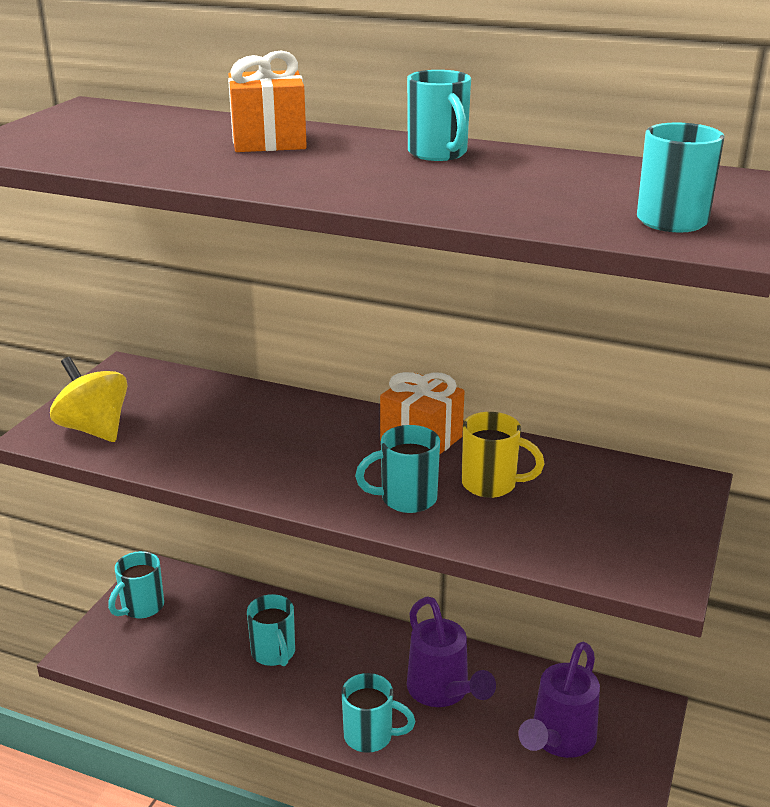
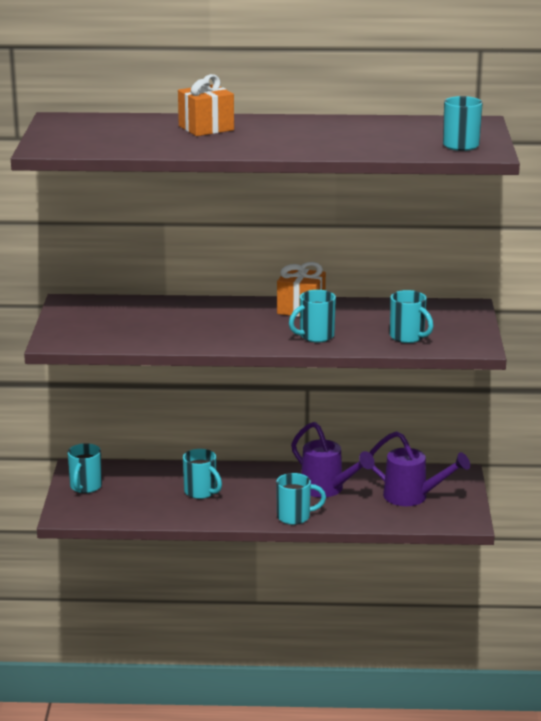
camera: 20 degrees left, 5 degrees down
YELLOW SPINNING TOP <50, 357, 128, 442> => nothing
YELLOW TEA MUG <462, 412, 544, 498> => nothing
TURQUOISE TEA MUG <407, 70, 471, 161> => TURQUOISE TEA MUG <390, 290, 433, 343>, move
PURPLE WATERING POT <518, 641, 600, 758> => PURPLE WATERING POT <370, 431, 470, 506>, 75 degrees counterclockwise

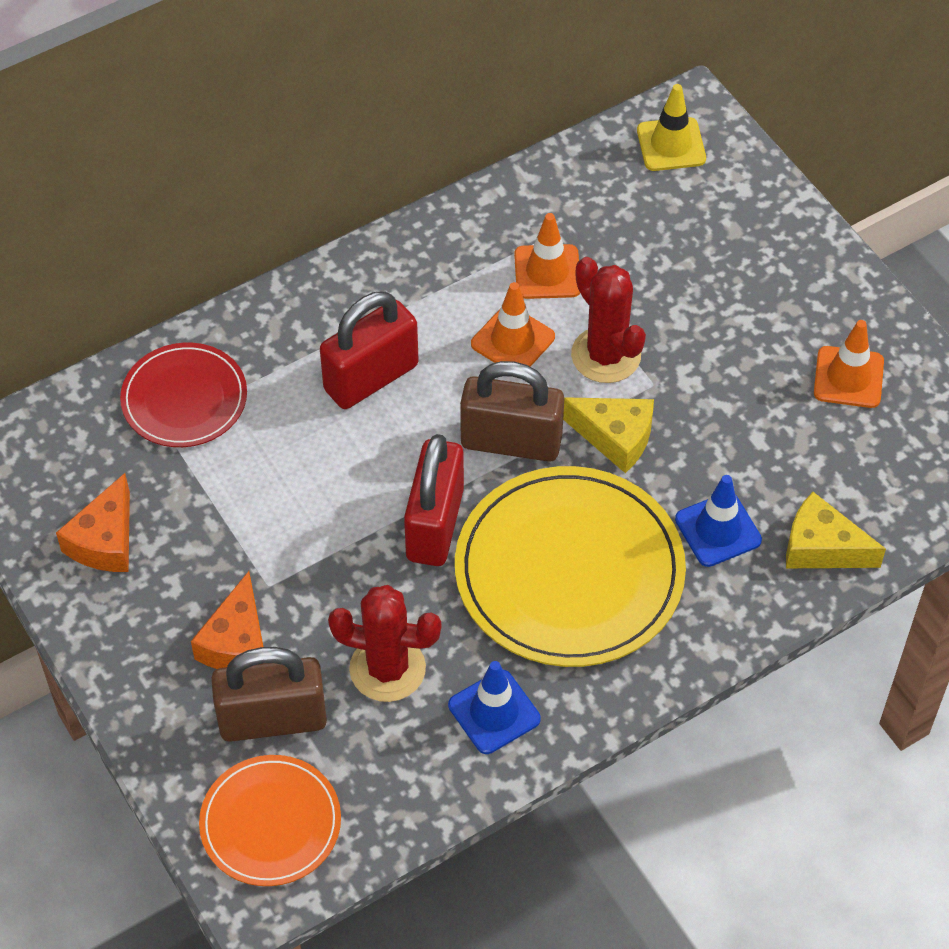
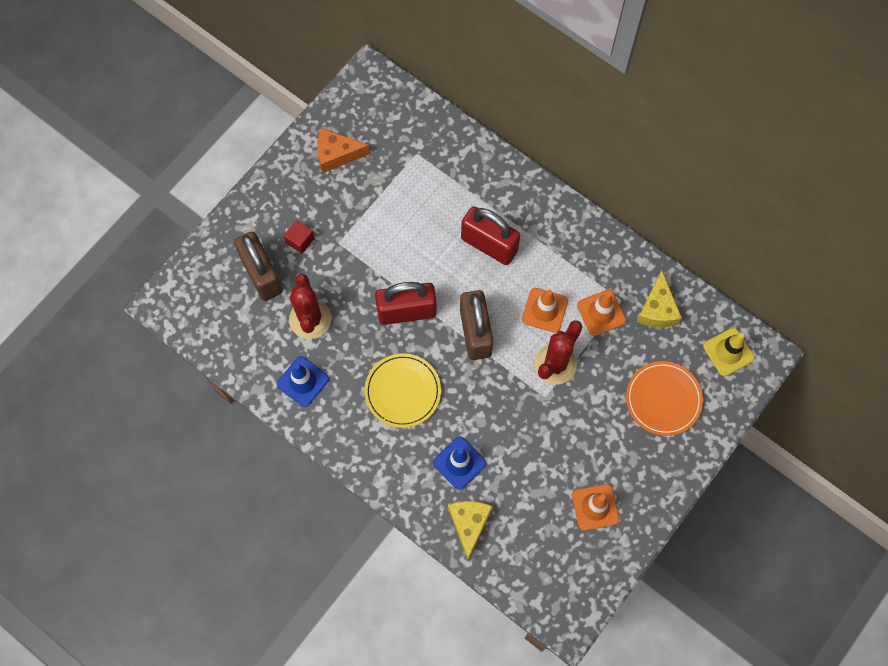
camera: 70 degrees right, 15 degrees up
SCARLET DINNER PLATE <120, 343, 247, 447> => nothing
ORANGE-COLOURED DINNER PLATE <199, 755, 341, 886> => ORANGE-COLOURED DINNER PLATE <626, 361, 703, 436>, move
YELLOW CHEESE WEDGE <563, 397, 654, 473> => YELLOW CHEESE WEDGE <637, 270, 682, 327>, move
ORANGE-COLOURED CHEESE WEDGE <191, 571, 263, 669> => SCARLET CUBE <283, 220, 315, 254>
YELLOW DINNER PLATE <455, 466, 686, 667> => YELLOW DINNER PLATE <364, 353, 441, 428>, x0.58

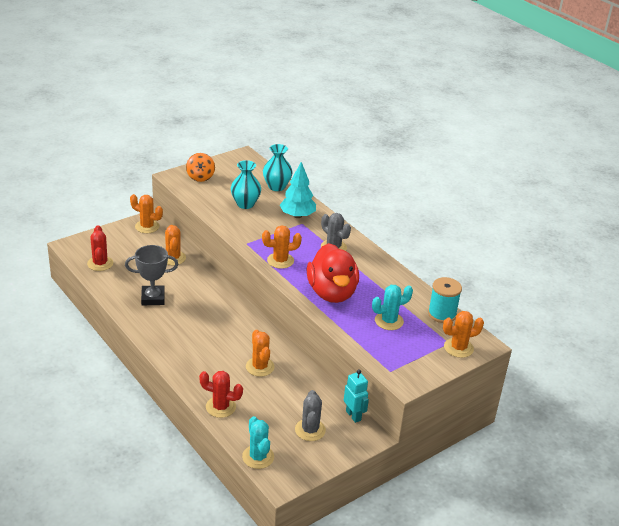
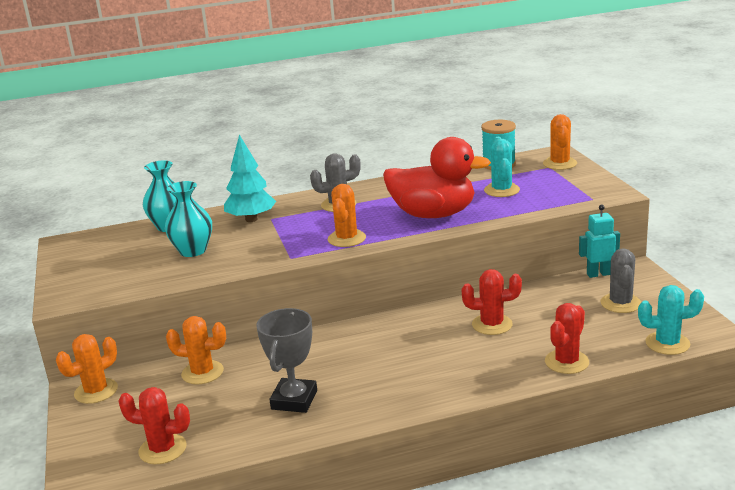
camera: 65 degrees left, 10 degrees down
ORANGE-COLOURED SPINNING TOP <186, 153, 215, 182> => nothing
ORANGE-COLOURED SAGUARO CACTUS <246, 330, 275, 377> => SCARLET SAGUARO CACTUS <461, 269, 522, 335>
GREY SAGUARO CACTUS <295, 390, 326, 441> => GREY SAGUARO CACTUS <601, 248, 641, 313>, 75 degrees clockwise

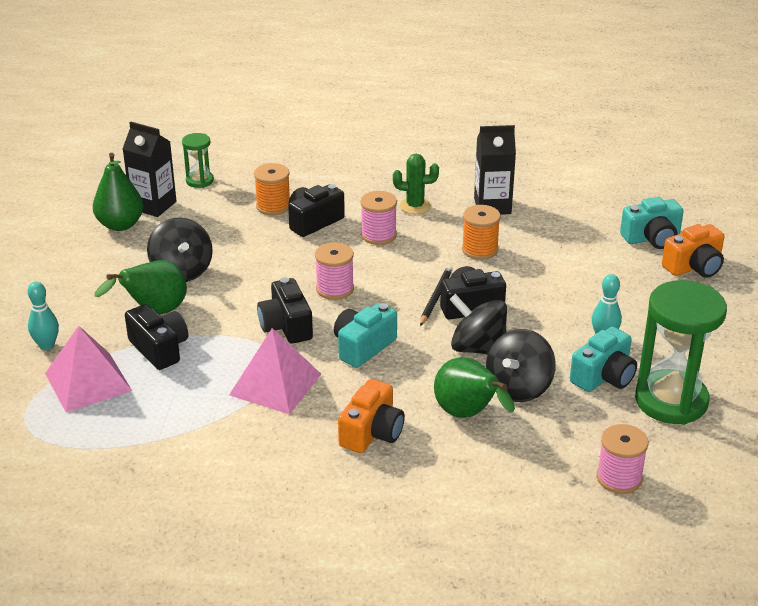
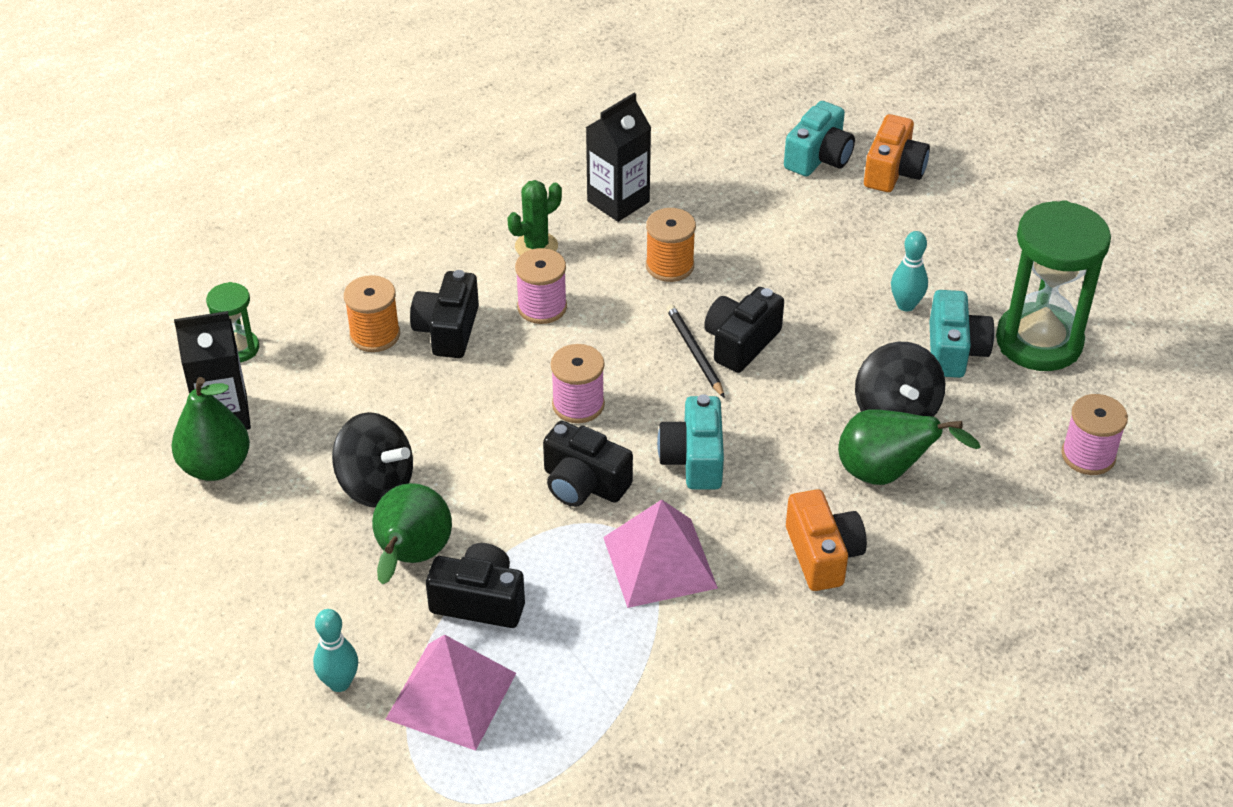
camera: 40 degrees left, 10 degrees up
JET-BLACK SPINNING TOP <449, 294, 507, 355> => nothing

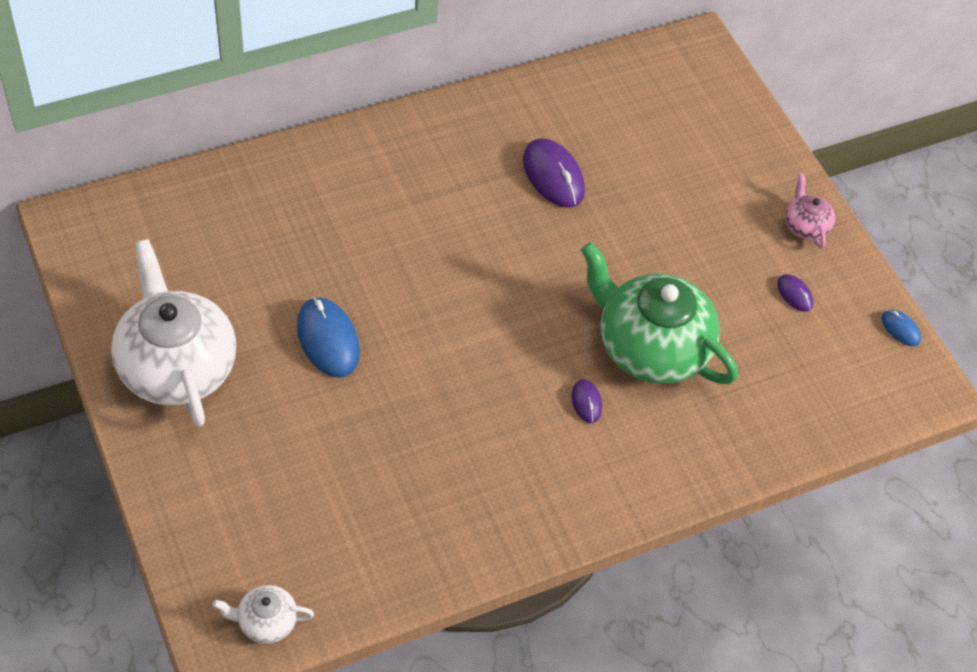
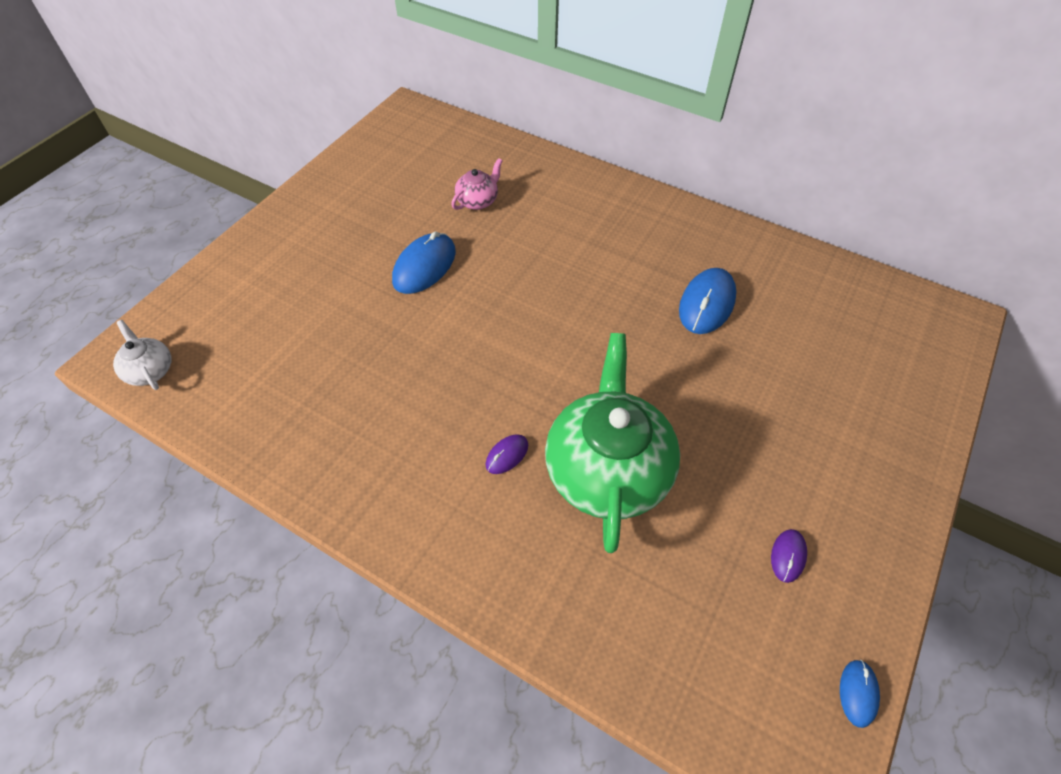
camera: 60 degrees right, 0 degrees up
SNOW-WHITE CHINA TEAPOT <111, 239, 237, 427> => nothing
PINK CHINA TEAPOT <785, 173, 835, 249> => PINK CHINA TEAPOT <451, 158, 503, 210>, move
PURPLE PC MOUSE <523, 138, 585, 208> => ROYAL BLUE PC MOUSE <679, 268, 736, 334>

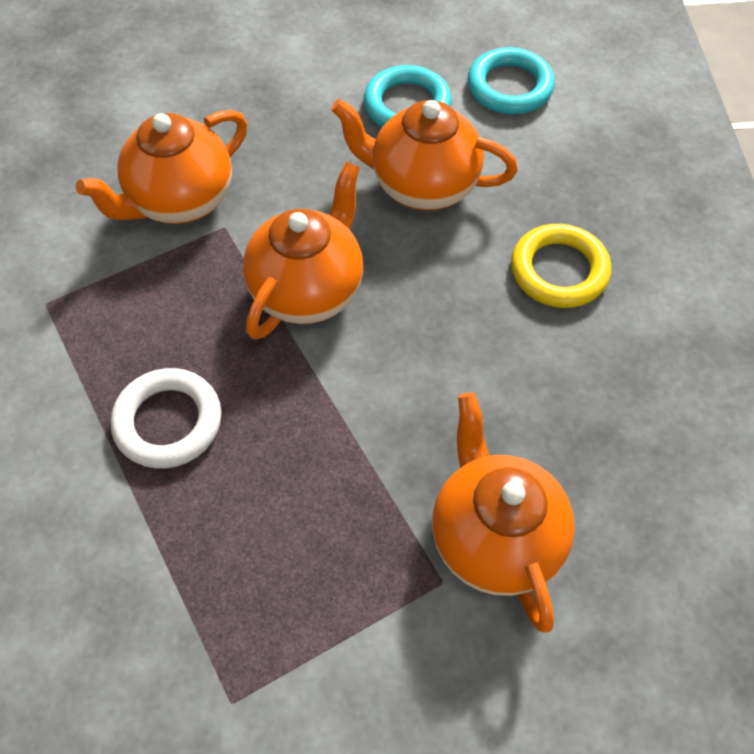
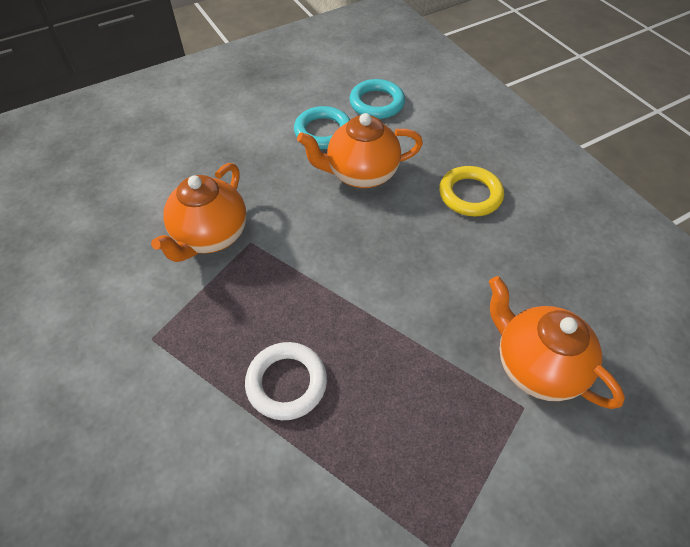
camera: 25 degrees left, 5 degrees down
ORANGE-COLOURED CHINA TEAPOT <243, 162, 363, 340> => nothing

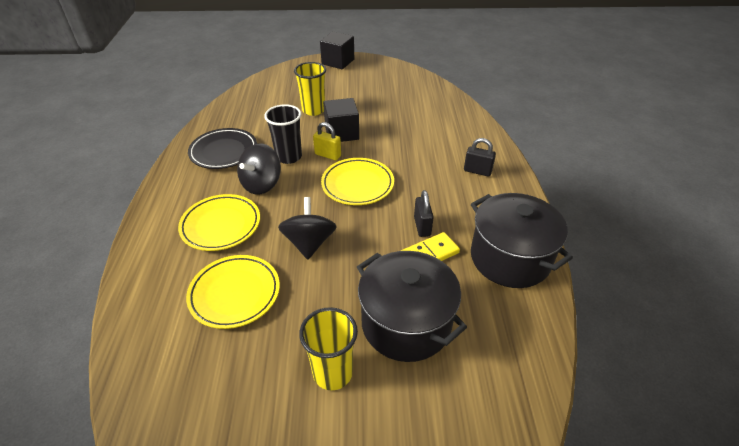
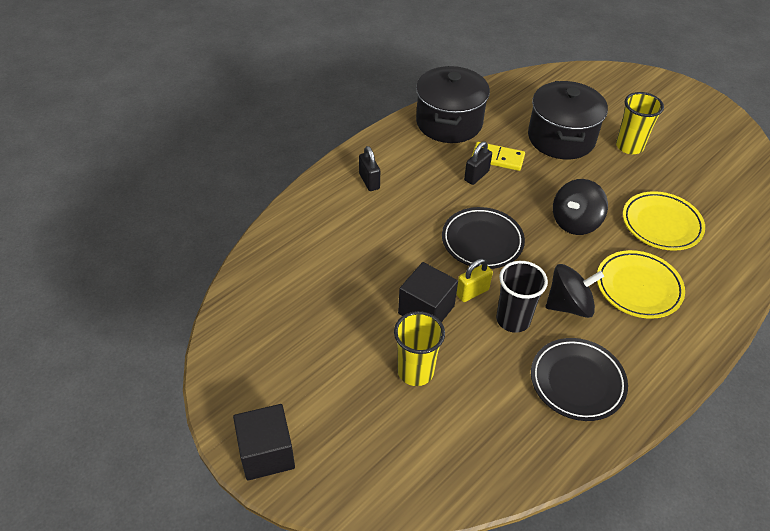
camera: 135 degrees left, 5 degrees up
YELLOW DINNER PLATE <321, 158, 394, 205> => JET-BLACK DINNER PLATE <442, 207, 525, 269>
YELLOW PADLOCK <313, 122, 341, 160> => YELLOW PADLOCK <456, 259, 493, 302>, 75 degrees clockwise

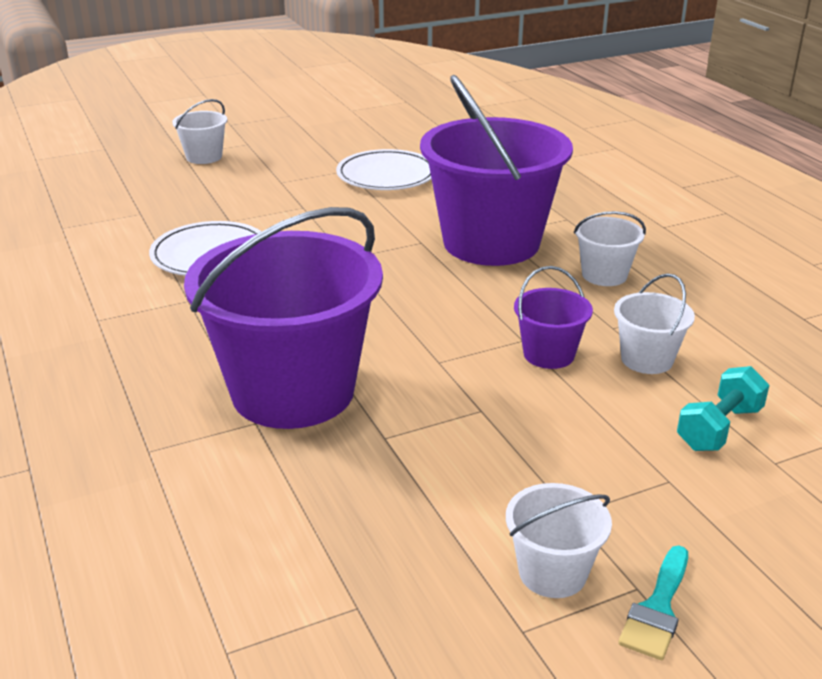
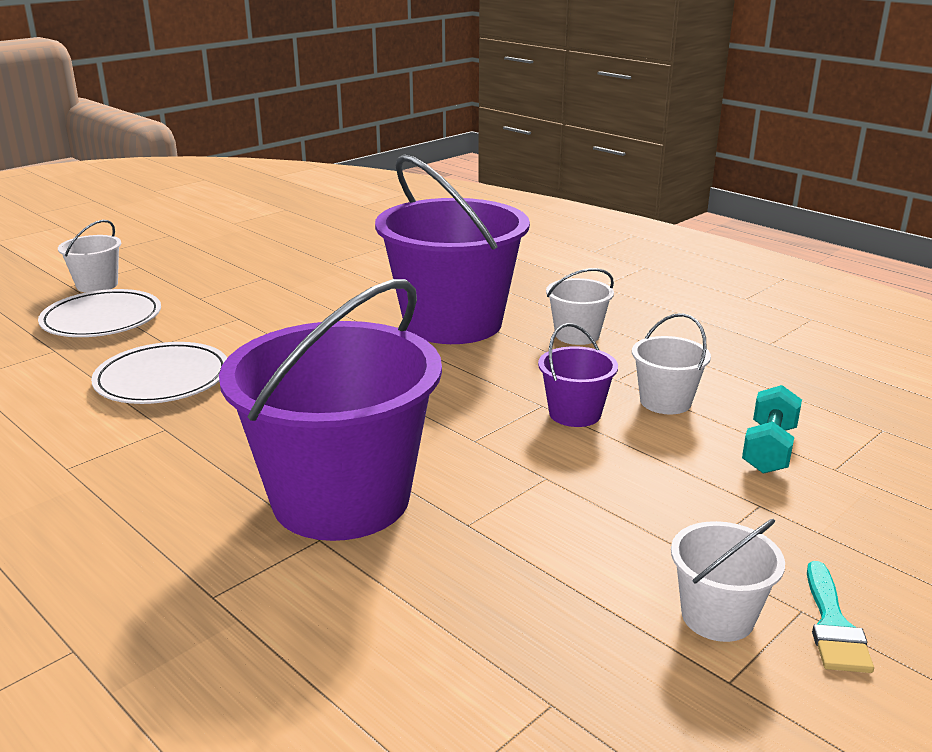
camera: 20 degrees left, 5 degrees down
SNOW-WHITE DINNER PLATE <336, 149, 431, 190> => SNOW-WHITE DINNER PLATE <38, 289, 161, 337>, move

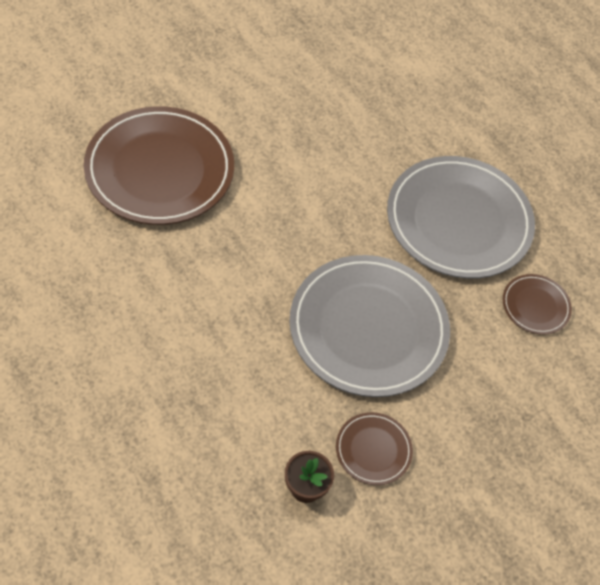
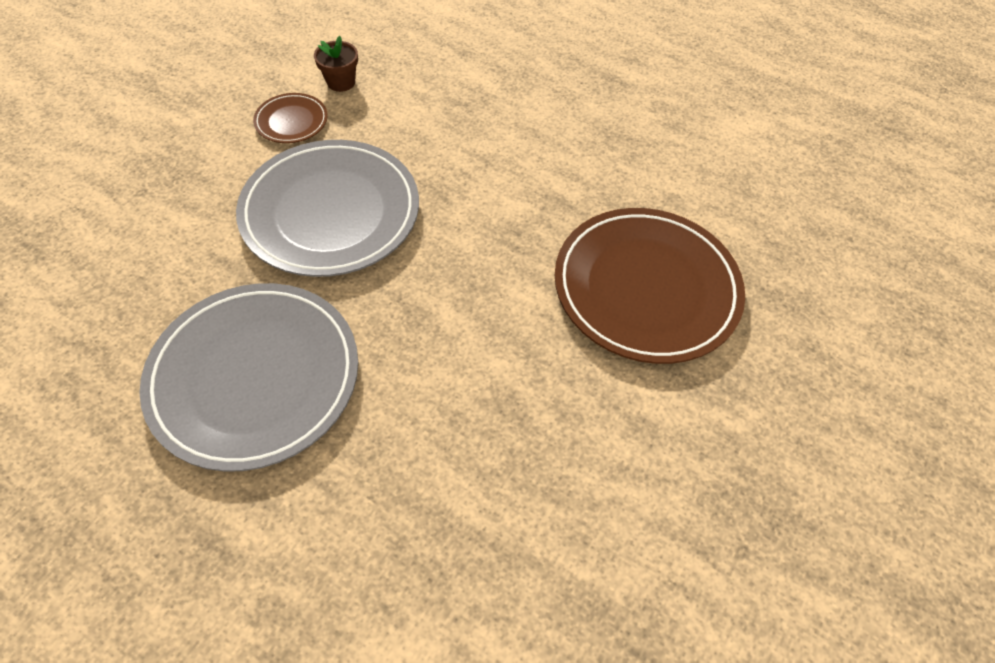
camera: 160 degrees right, 0 degrees up
BROWN DINNER PLATE <503, 274, 572, 335> => nothing

